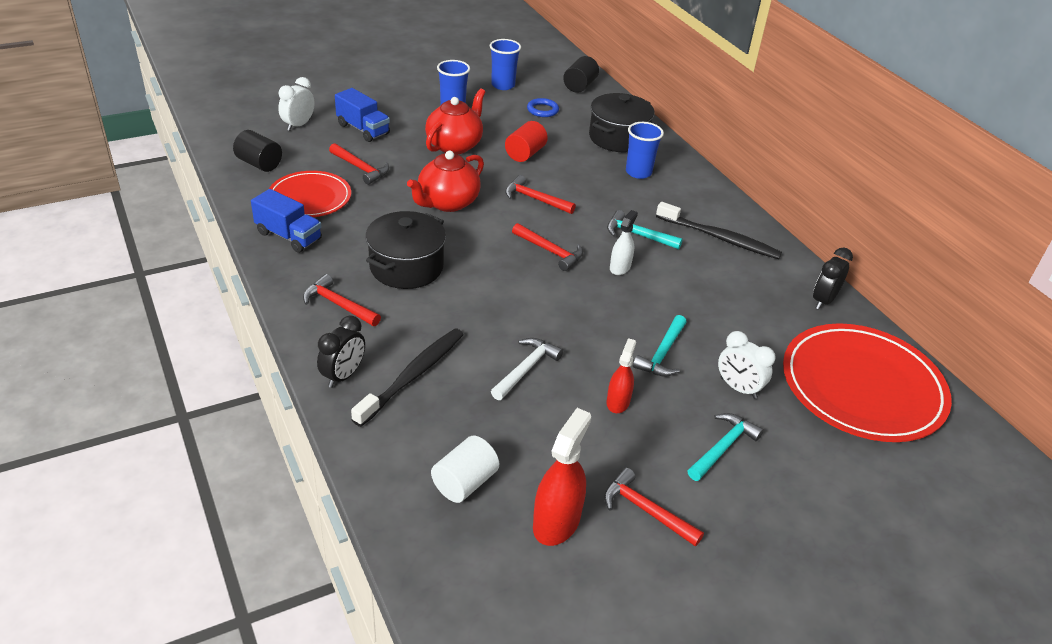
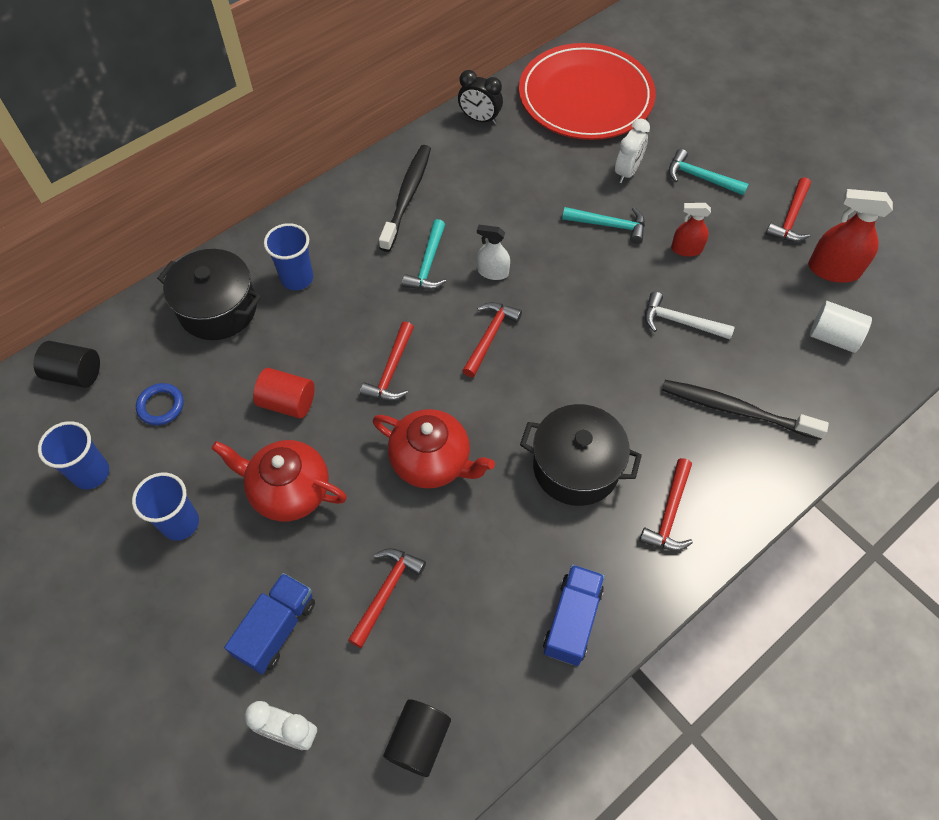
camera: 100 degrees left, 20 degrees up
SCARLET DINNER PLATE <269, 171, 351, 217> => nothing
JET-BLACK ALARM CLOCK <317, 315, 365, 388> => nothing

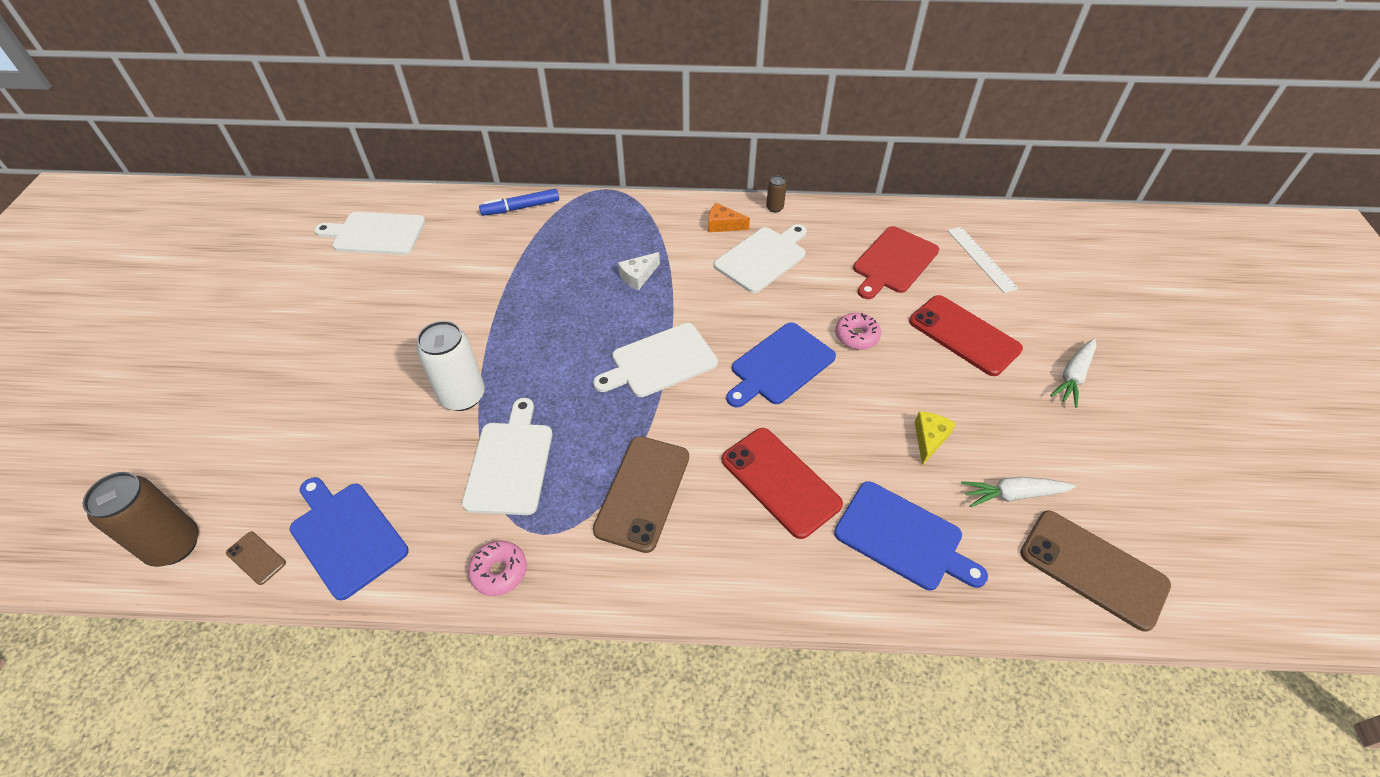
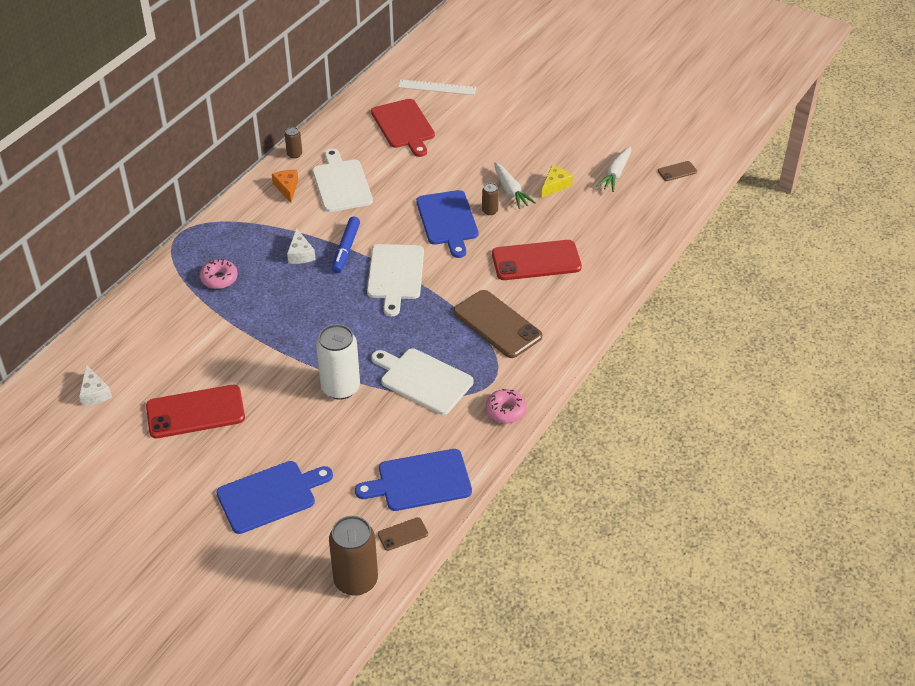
camera: 60 degrees left, 5 degrees down
nothing => BROWN TIN <482, 183, 499, 215>
ROYAL BLUE MARKER PEN <479, 189, 559, 216> => ROYAL BLUE MARKER PEN <332, 217, 360, 273>, move
ROYAL BLUE BREAD BOARD <834, 481, 988, 590> => ROYAL BLUE BREAD BOARD <216, 461, 333, 534>, move
PINK DONUT <835, 313, 881, 350> => PINK DONUT <200, 259, 238, 289>, move
SCARLET PHONE <909, 295, 1023, 376> => SCARLET PHONE <146, 385, 245, 438>, move
SNOW-WHITE ROOT VEGETABLE <1050, 338, 1096, 408> => SNOW-WHITE ROOT VEGETABLE <494, 162, 536, 209>, move
SNOW-WHITE BREAD BOARD <314, 212, 425, 255> => SNOW-WHITE CHEESE WEDGE <79, 364, 112, 406>
ORANGE-COLOURED CHEESE WEDGE <708, 203, 750, 232> => ORANGE-COLOURED CHEESE WEDGE <272, 170, 298, 203>, 120 degrees clockwise
YELLOW CHEESE WEDGE <915, 411, 956, 465> => YELLOW CHEESE WEDGE <542, 166, 573, 198>, 75 degrees clockwise
BROWN PHONE <1020, 510, 1171, 632> => BROWN PHONE <658, 161, 697, 181>, x0.46

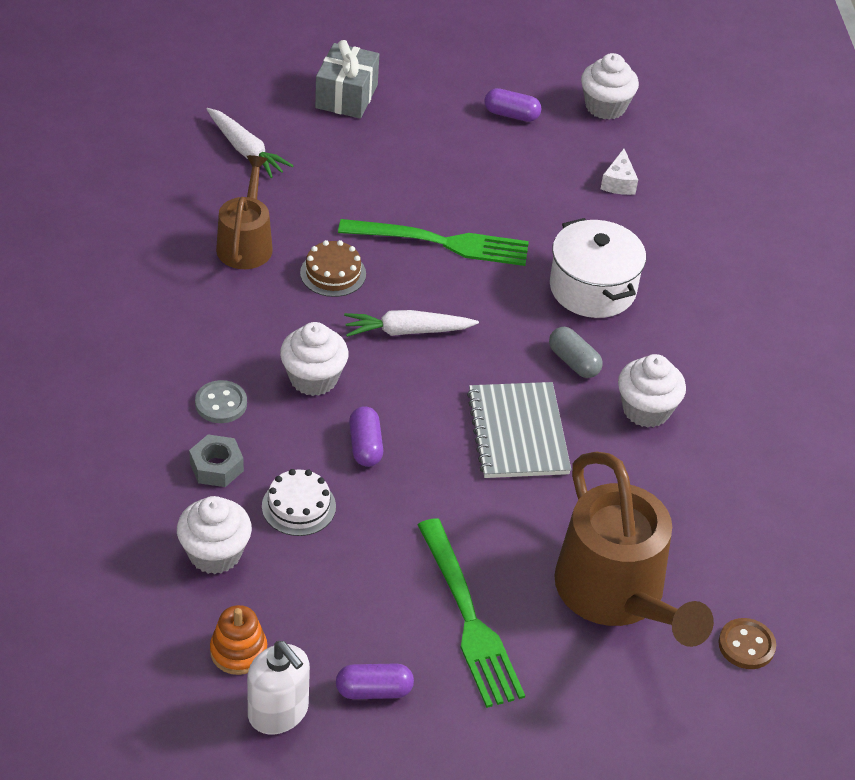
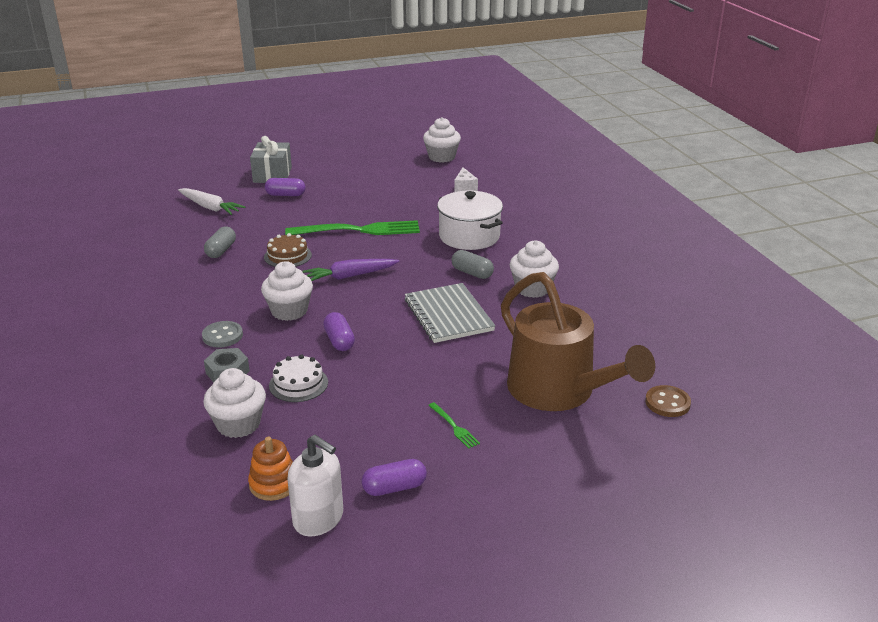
camera: 10 degrees left, 15 degrees down
PURPLE PILL <484, 88, 541, 122> => PURPLE PILL <265, 178, 305, 196>, move
BROWN WATERING POT <216, 155, 273, 269> => GREY PILL <204, 227, 236, 258>
SNOW-WHITE ROOT VEGETABLE <344, 310, 479, 337> => PURPLE ROOT VEGETABLE <302, 259, 400, 281>
EMERALD TABLE FORK <418, 518, 525, 708> => EMERALD TABLE FORK <428, 402, 480, 449>, x0.42

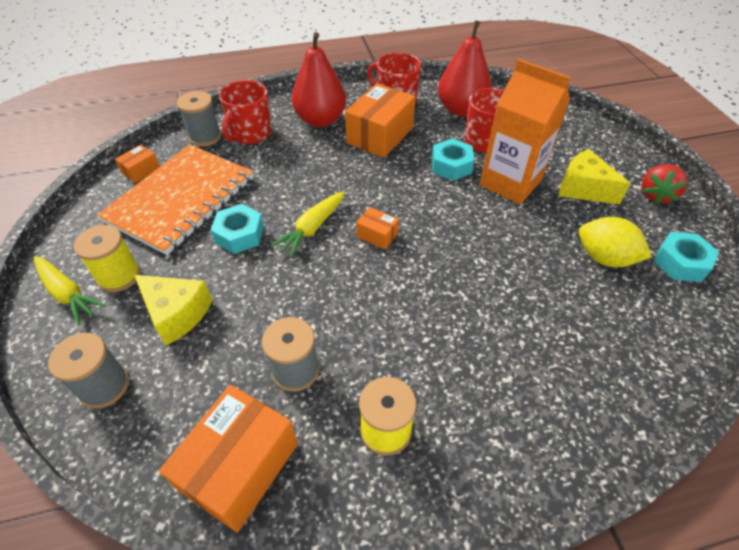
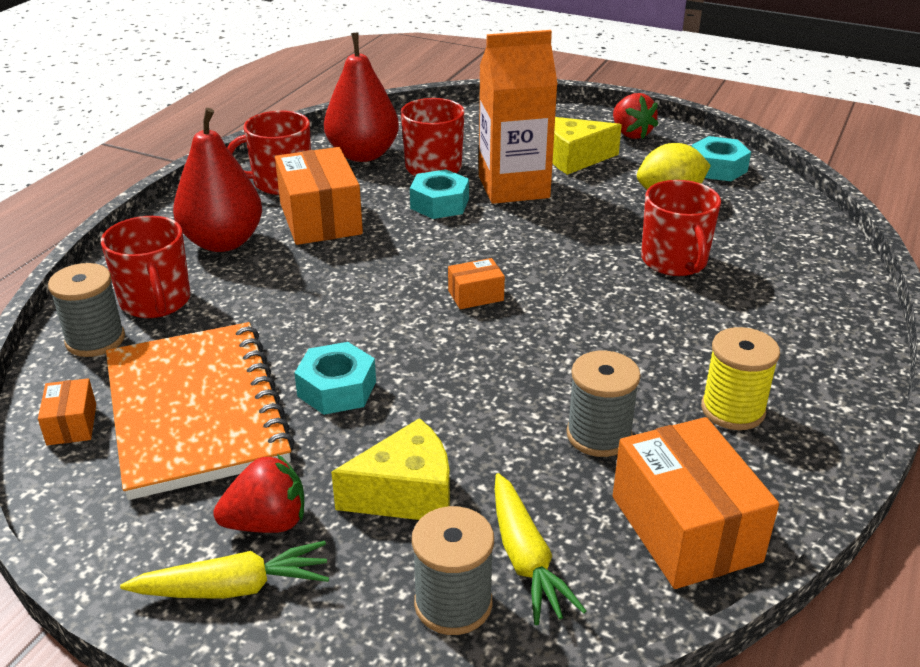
camera: 50 degrees left, 15 degrees down
nothing => SCARLET TEA MUG <641, 180, 721, 276>
YELLOW ROOT VEGETABLE <270, 191, 345, 258> => YELLOW ROOT VEGETABLE <495, 473, 586, 625>, move
YELLOW SPOOL <74, 225, 140, 292> => SCARLET STRAWBERRY <214, 454, 304, 533>

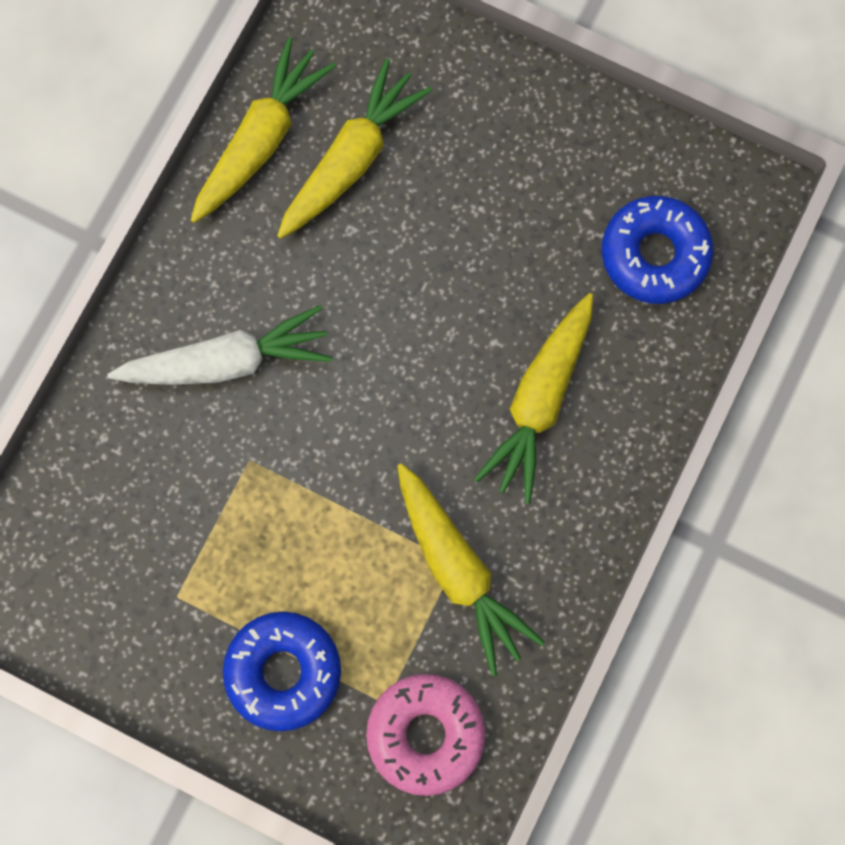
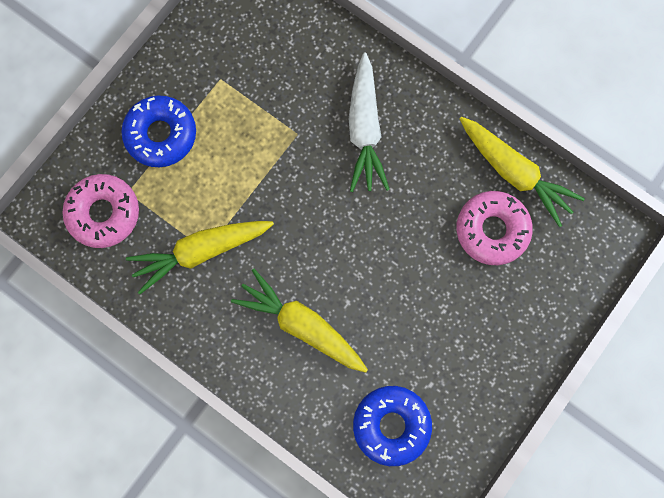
camera: 100 degrees right, 0 degrees up
YELLOW ROOT VEGETABLE <277, 58, 432, 239> => PINK DONUT <457, 191, 533, 265>

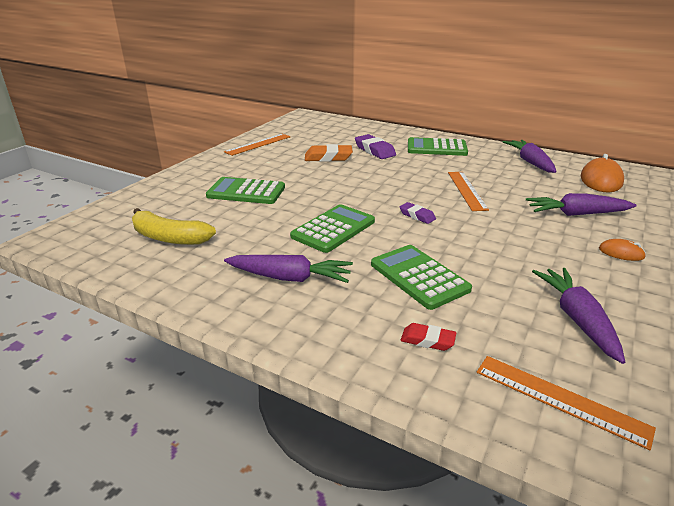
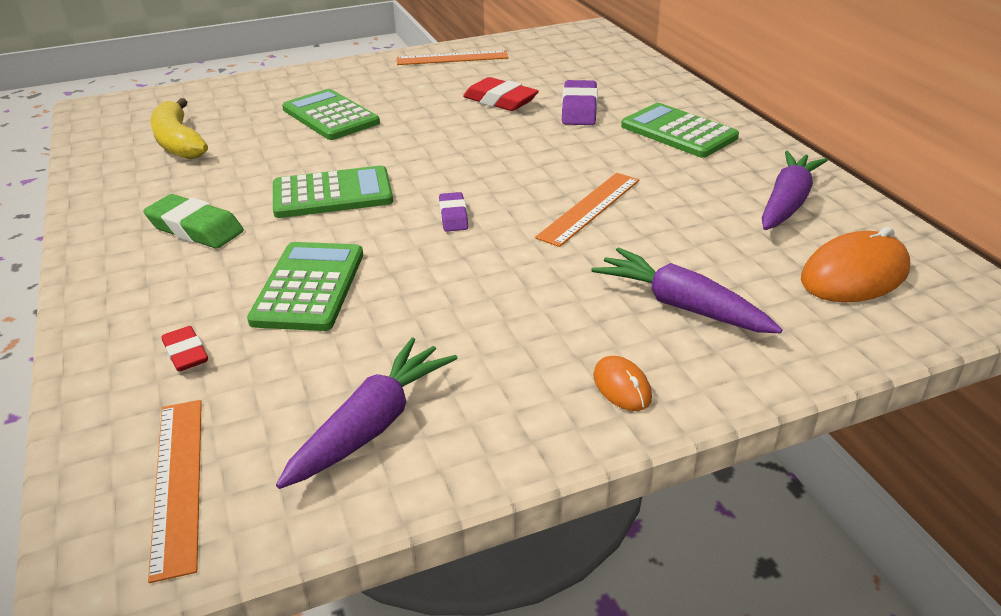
camera: 40 degrees right, 5 degrees up
PURPLE ROOT VEGETABLE <224, 255, 353, 283> => EMERALD ERASER <143, 194, 244, 249>
ORANGE-COLOURED ERASER <305, 144, 353, 162> => SCARLET ERASER <463, 77, 539, 111>

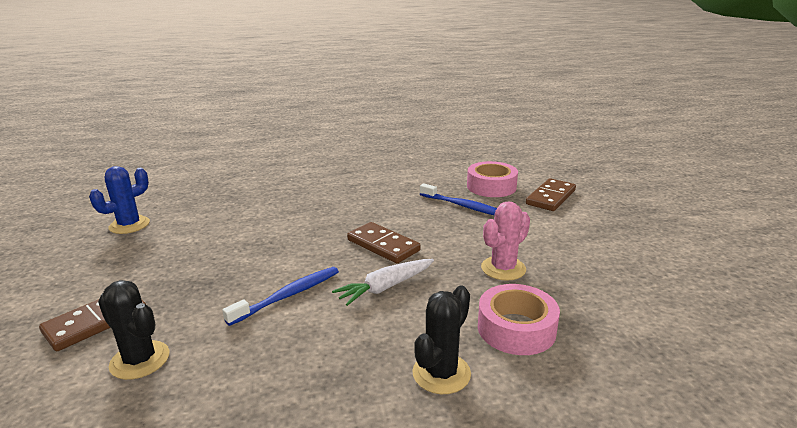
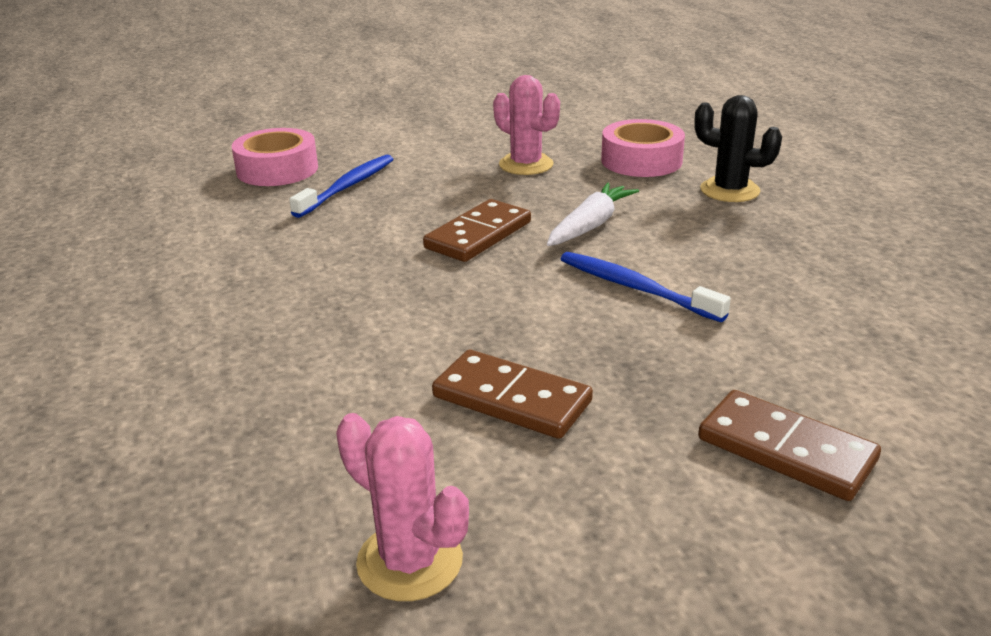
camera: 95 degrees left, 5 degrees up
JET-BLACK SAGUARO CACTUS <98, 280, 170, 380> => nothing
BROWN DOMINO PIECE <526, 178, 576, 211> => BROWN DOMINO PIECE <432, 350, 593, 439>, move
ROYAL BLUE SAGUARO CACTUS <89, 166, 150, 234> => PINK SAGUARO CACTUS <336, 413, 469, 601>
SNOW-WHITE ROOT VEGETABLE <332, 259, 434, 306> => SNOW-WHITE ROOT VEGETABLE <547, 182, 639, 246>, 105 degrees counterclockwise

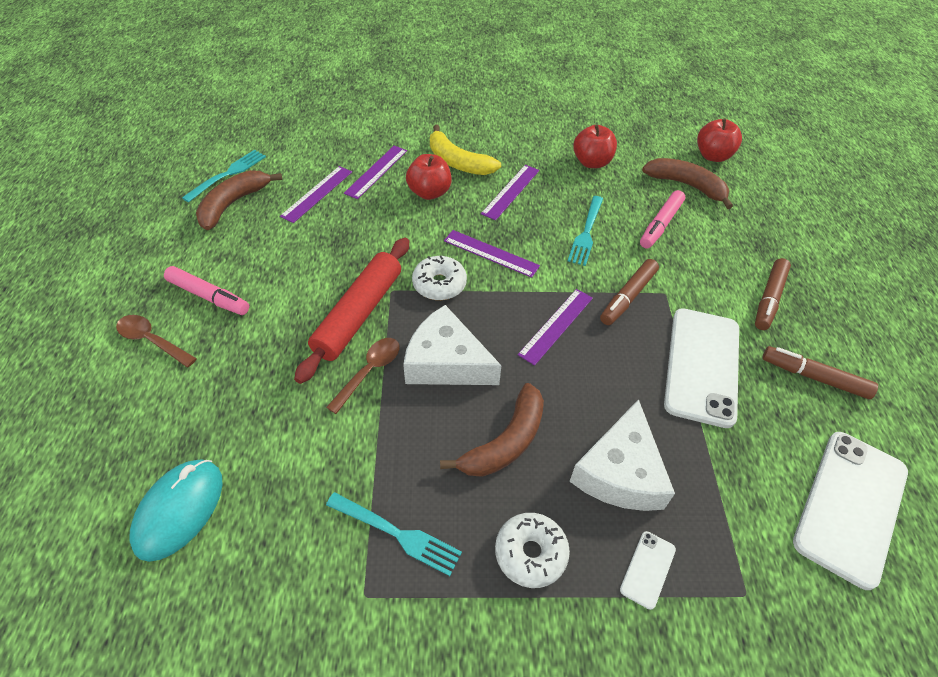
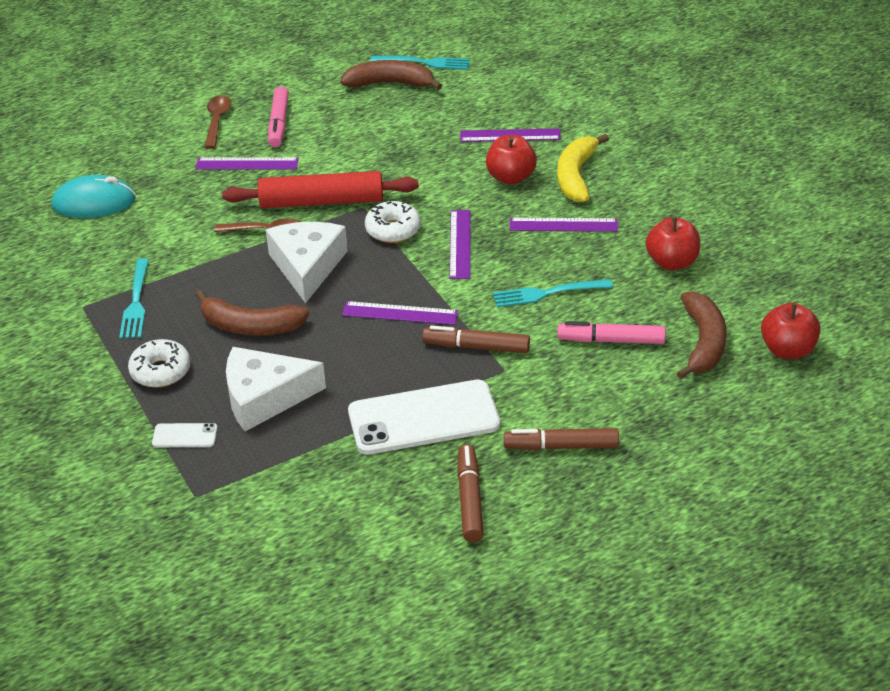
camera: 65 degrees right, 10 degrees down
SNOW-WHITE PHONE <793, 432, 908, 590> => nothing
PURPLE RULER <280, 166, 352, 223> => PURPLE RULER <195, 157, 299, 169>, move

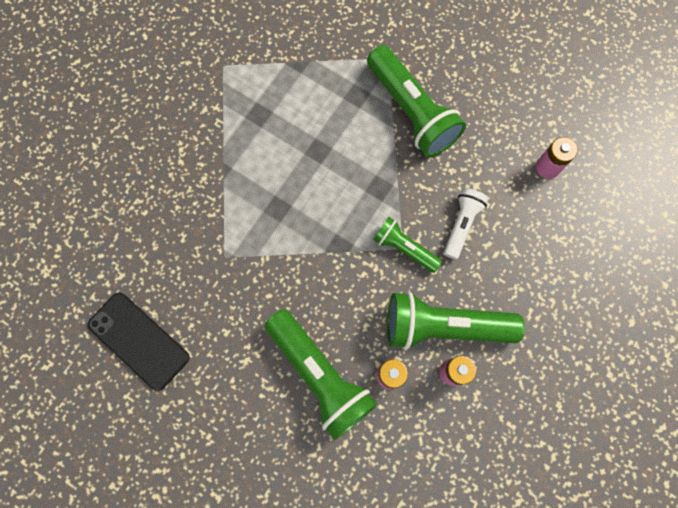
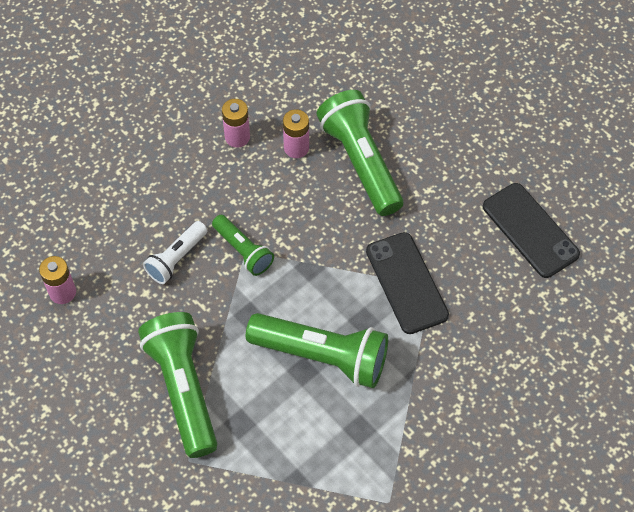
camera: 165 degrees left, 15 degrees down
nothing => JET-BLACK PHONE <366, 232, 449, 334>
EMERALD TORCH <387, 292, 525, 350> => EMERALD TORCH <246, 313, 388, 388>, move

